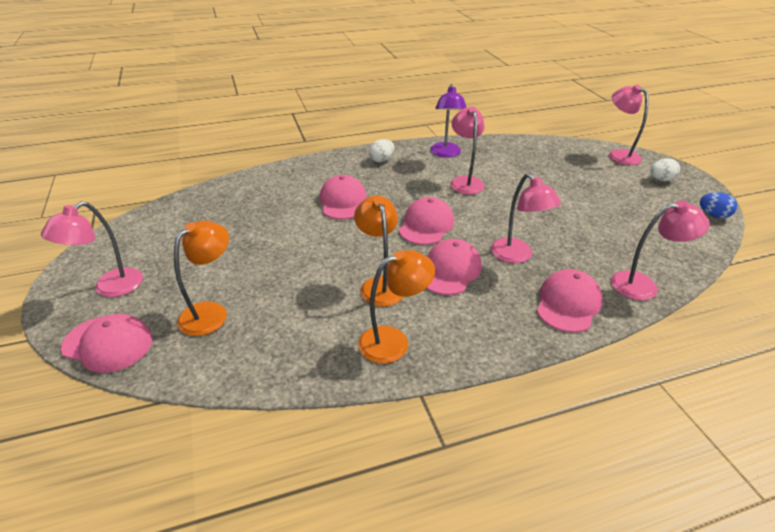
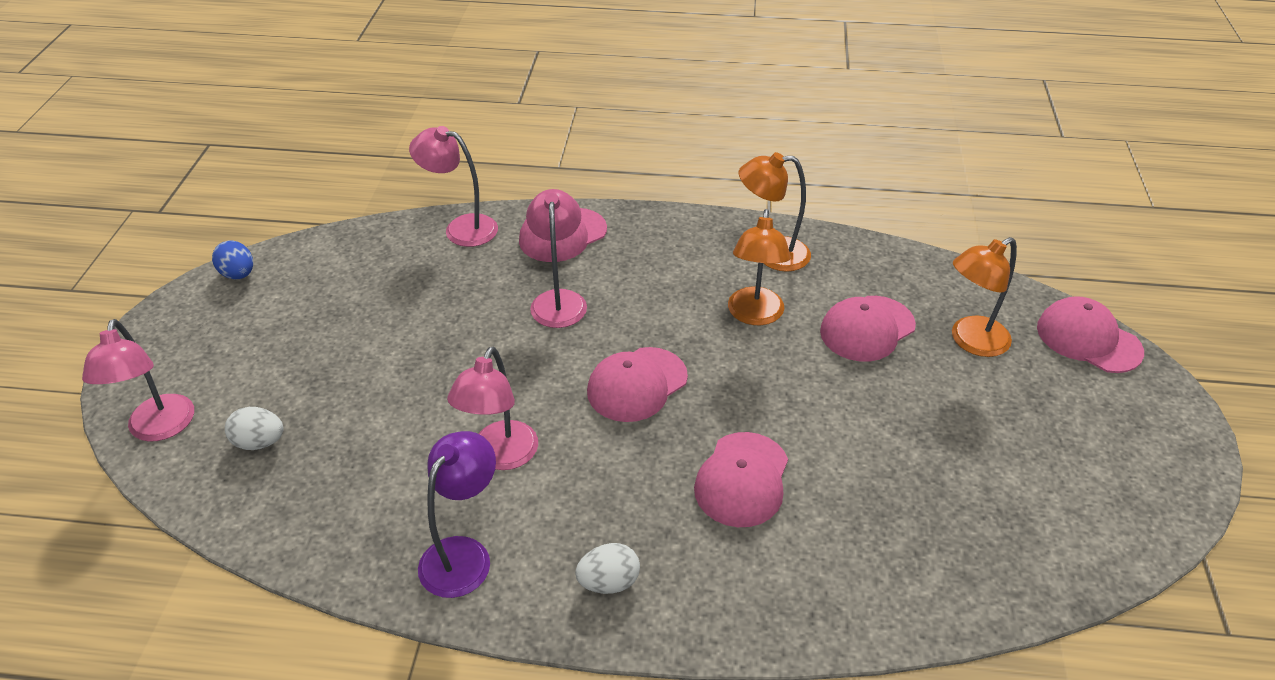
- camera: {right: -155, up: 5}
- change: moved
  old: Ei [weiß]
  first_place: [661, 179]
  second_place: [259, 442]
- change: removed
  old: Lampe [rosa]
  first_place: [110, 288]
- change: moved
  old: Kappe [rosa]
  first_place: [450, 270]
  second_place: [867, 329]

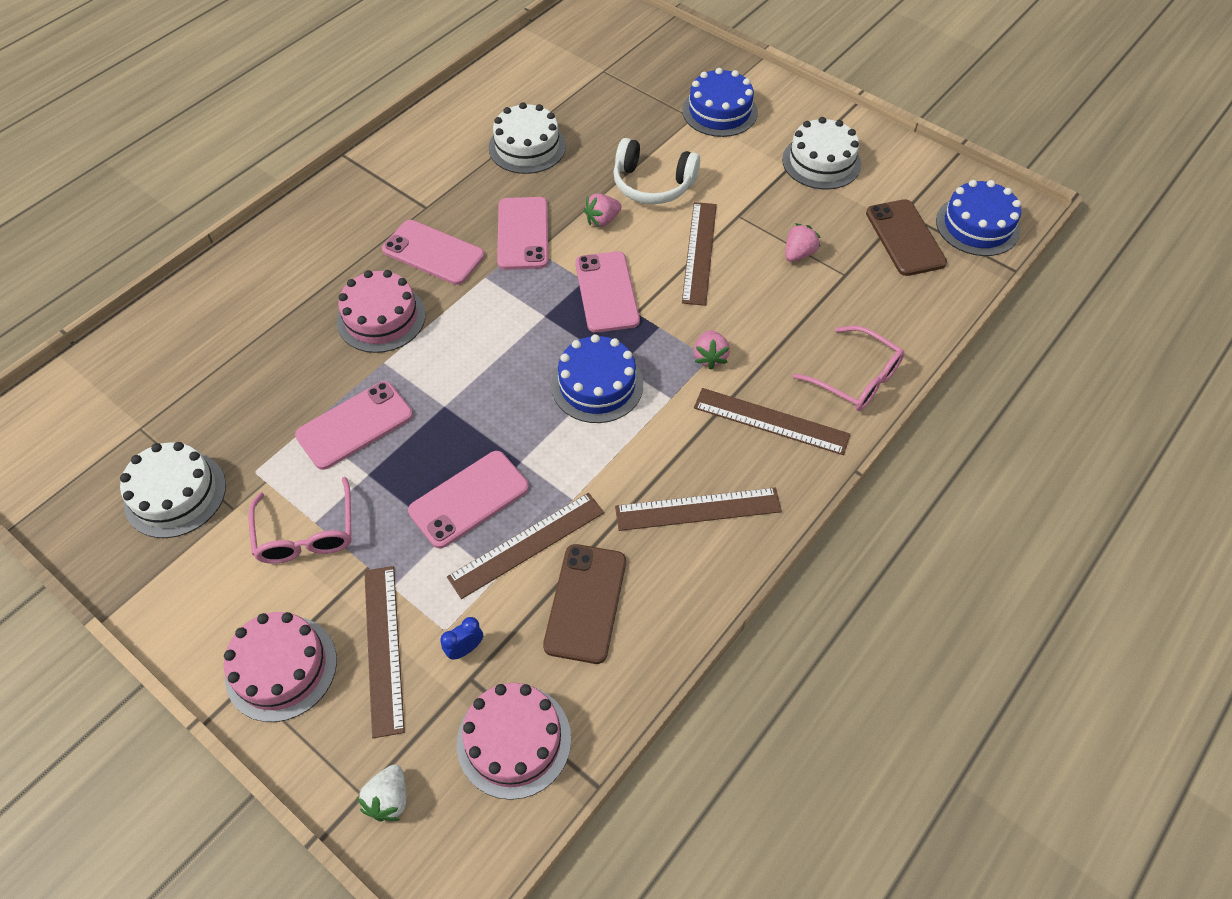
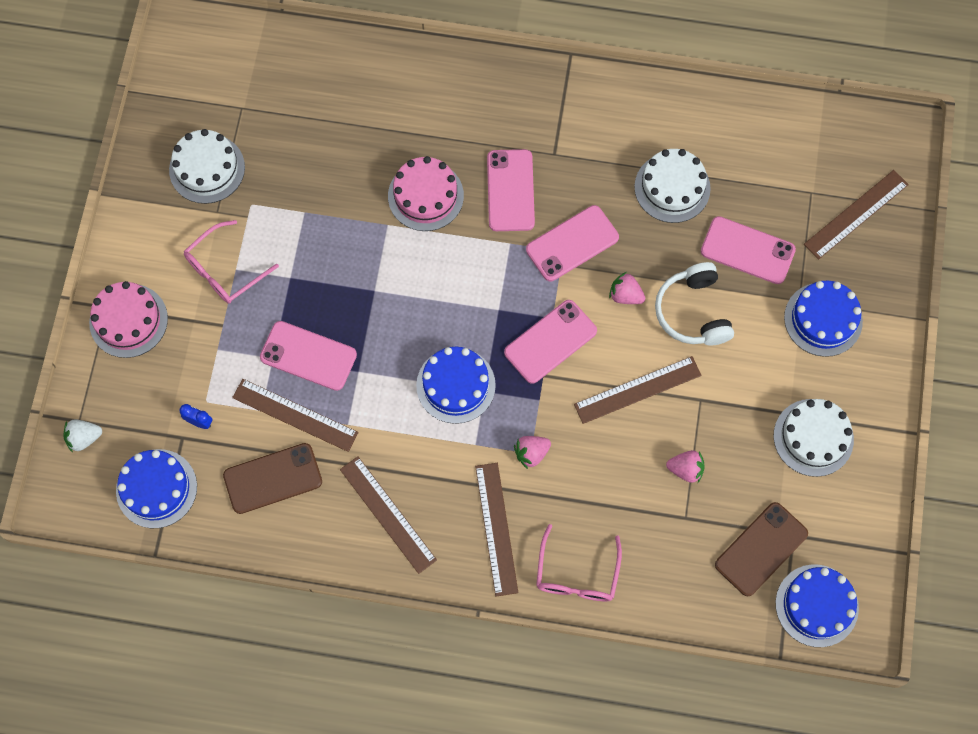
- camera: {right: 60, up: 15}
- change: moved
  old: Handy [rosa]
  first_place: [355, 425]
  second_place: [747, 250]
- change: moved
  old: Lineal [braun]
  first_place: [383, 648]
  second_place: [856, 214]
- change: recoloured
  old: Kuchen [rosa]
  new: Kuchen [blau]
  first_place: [514, 740]
  second_place: [156, 488]

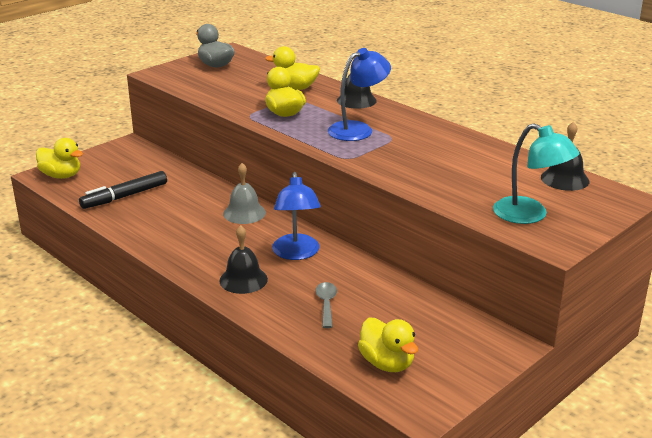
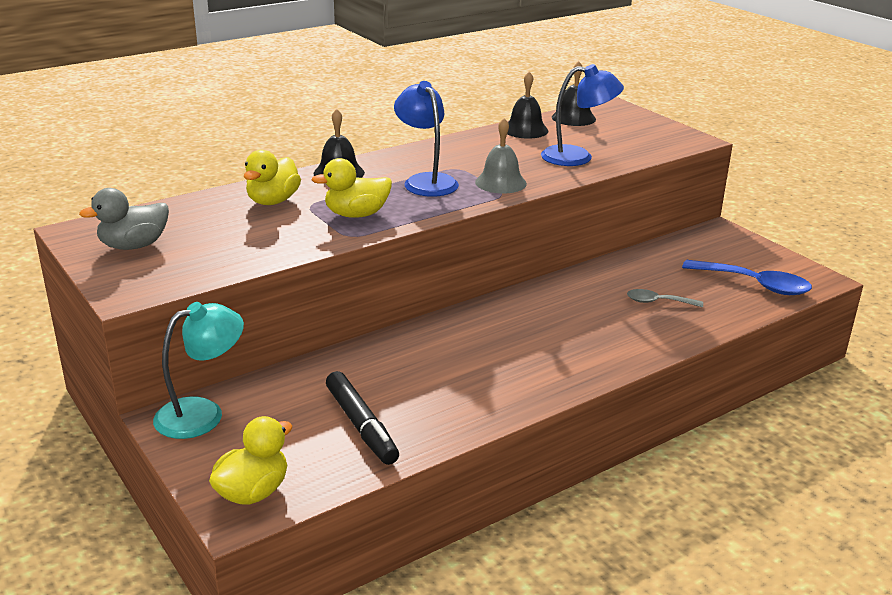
- camera: {right: -80, up: 0}
- change: moved
  old: Lampe [türkis]
  first_place: [529, 215]
  second_place: [202, 413]
- change: moved
  old: Glocke [grau]
  first_place: [244, 213]
  second_place: [500, 182]
- change: moved
  old: Lampe [blau]
  first_place: [296, 253]
  second_place: [577, 157]
- change: moved
  old: Glocke [schwarz]
  first_place: [243, 280]
  second_place: [525, 130]
- change: replaced
  old: Ente [gelb]
  new: Löffel [blau]
  first_place: [387, 363]
  second_place: [755, 284]

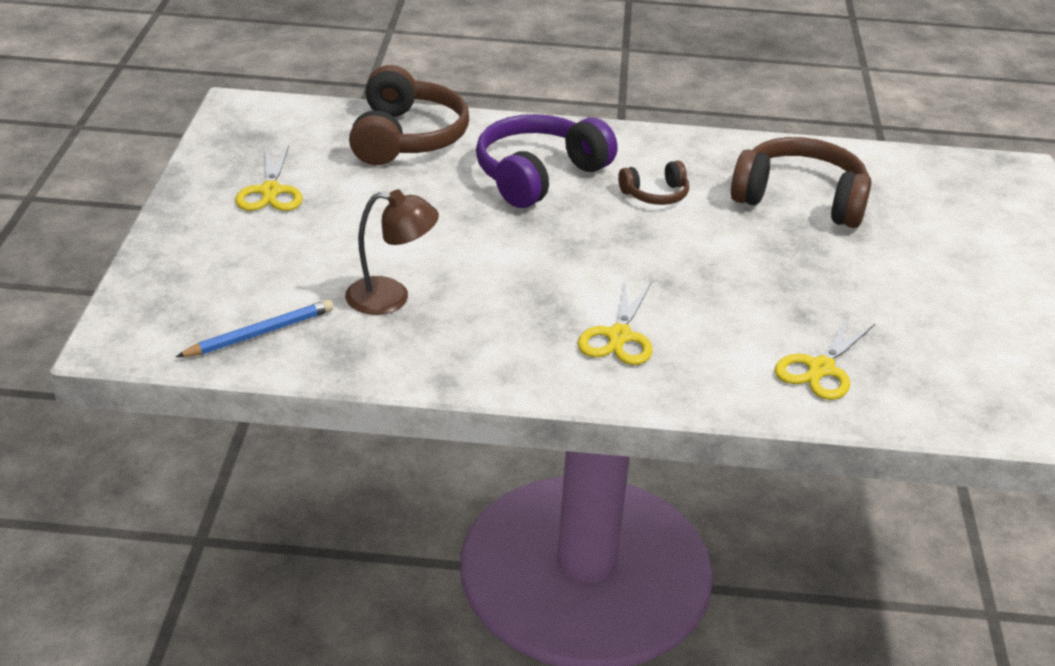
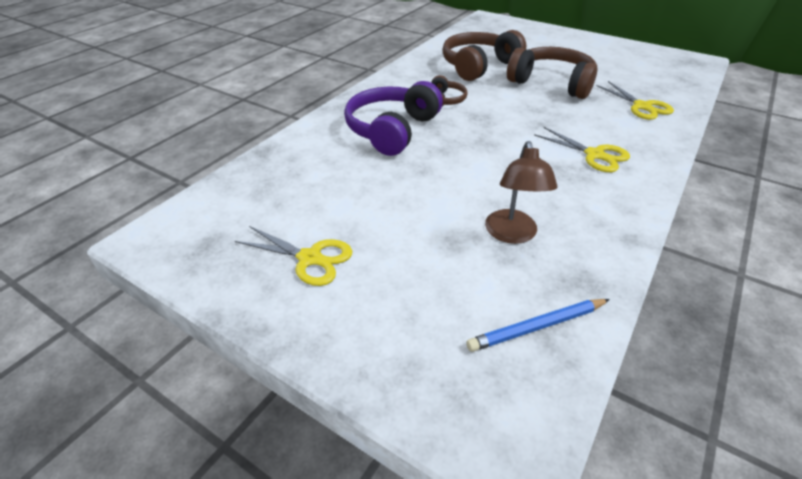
- camera: {right: -60, up: 5}
- change: moved
  old: Kopfhörer [braun]
  first_place: [406, 137]
  second_place: [552, 83]
- change: turned
  old: Kopfhörer [lila]
  first_place: [538, 175]
  second_place: [392, 130]
  degrees: 45
- change: turned
  old: Lampe [braun]
  first_place: [391, 297]
  second_place: [512, 234]
  degrees: 150
- change: turned
  old: Bleistift [blau]
  first_place: [260, 333]
  second_place: [537, 327]
  degrees: -105

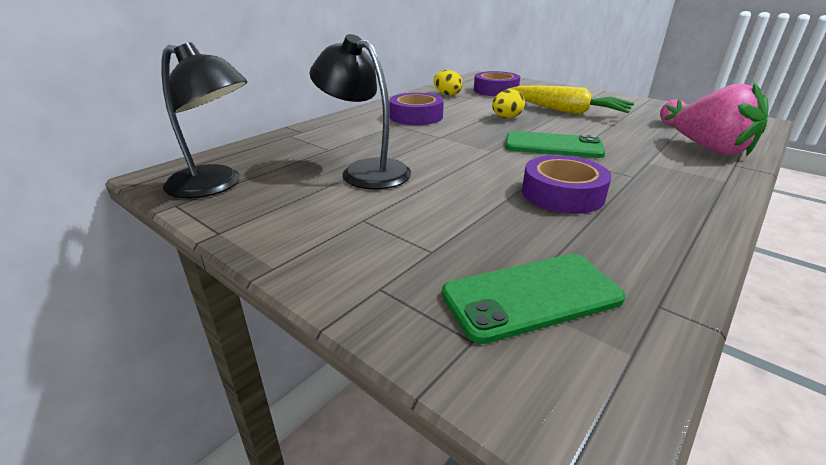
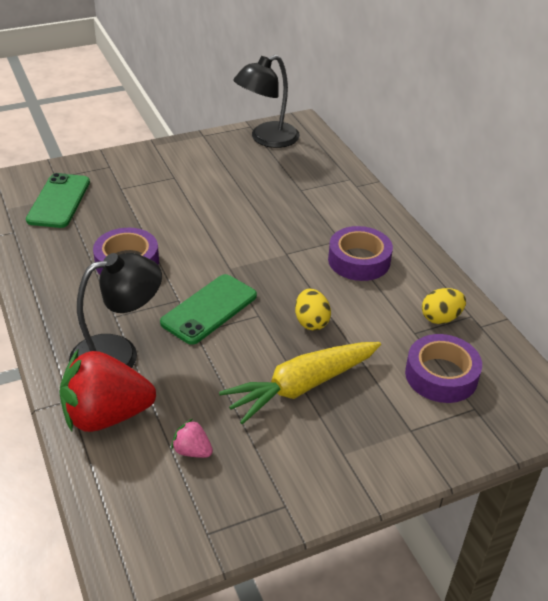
- camera: {right: 115, up: 10}
- change: moved
  old: Lampe [schwarz]
  first_place: [365, 171]
  second_place: [118, 354]
- change: recoloured
  old: Erdbeere [rosa]
  new: Erdbeere [rot]
  first_place: [711, 149]
  second_place: [106, 415]

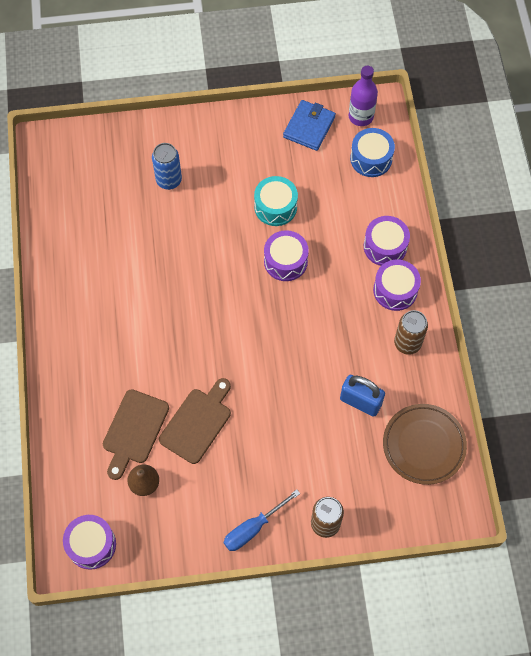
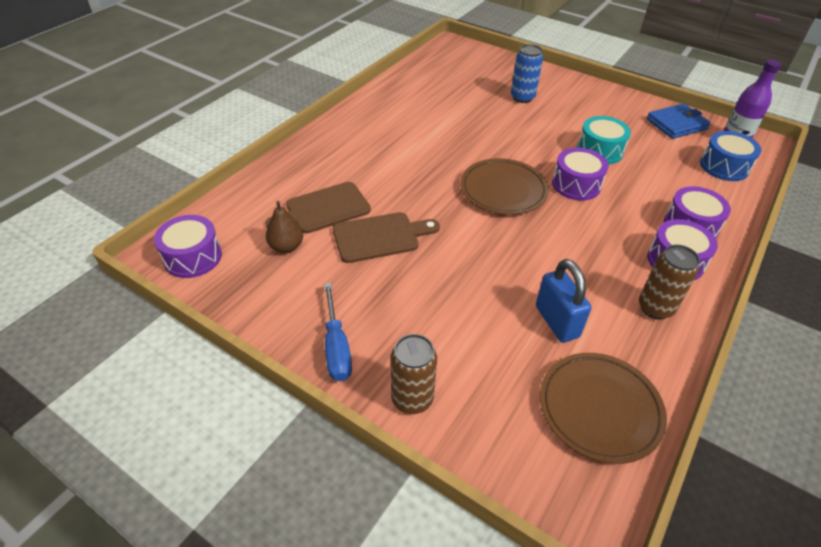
- camera: {right: 40, up: -20}
- change: turned
  old: Schraubenzieher [blau]
  first_place: [253, 528]
  second_place: [336, 347]
  degrees: -105
- change: added
  new: Teller [braun]
  second_place: [503, 190]

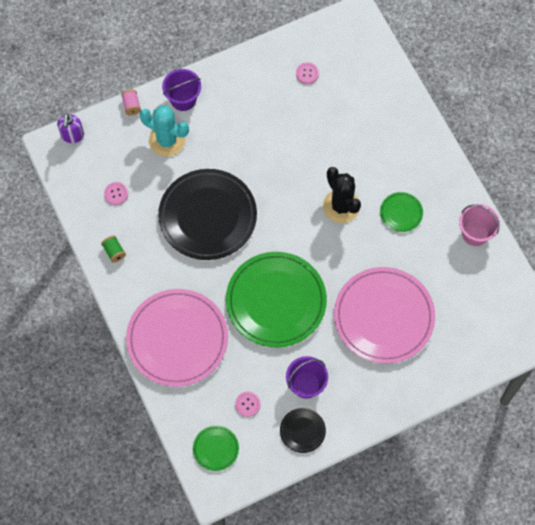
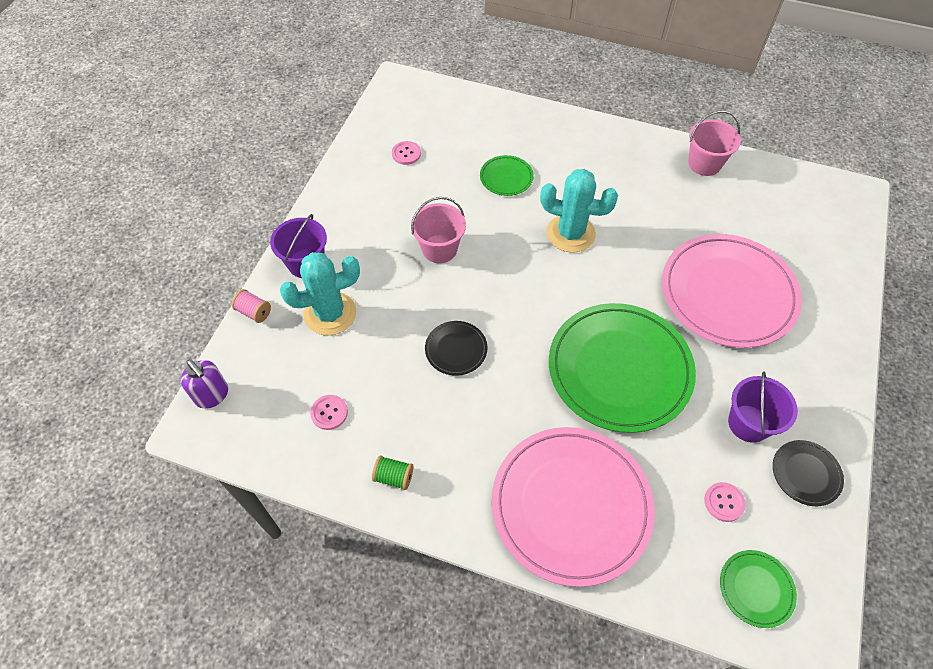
- camera: {right: -45, up: -10}
- change: recoloured
  old: Kaktus [schwarz]
  new: Kaktus [türkis]
  first_place: [341, 206]
  second_place: [570, 233]
- change: resized
  old: Teller [schwarz]
  first_place: [207, 216]
  second_place: [456, 349]
  factor: 0.44
- change: moved
  old: Teller [grün]
  first_place: [401, 213]
  second_place: [506, 177]
- change: added
  new: Eimer [rosa]
  second_place: [439, 249]

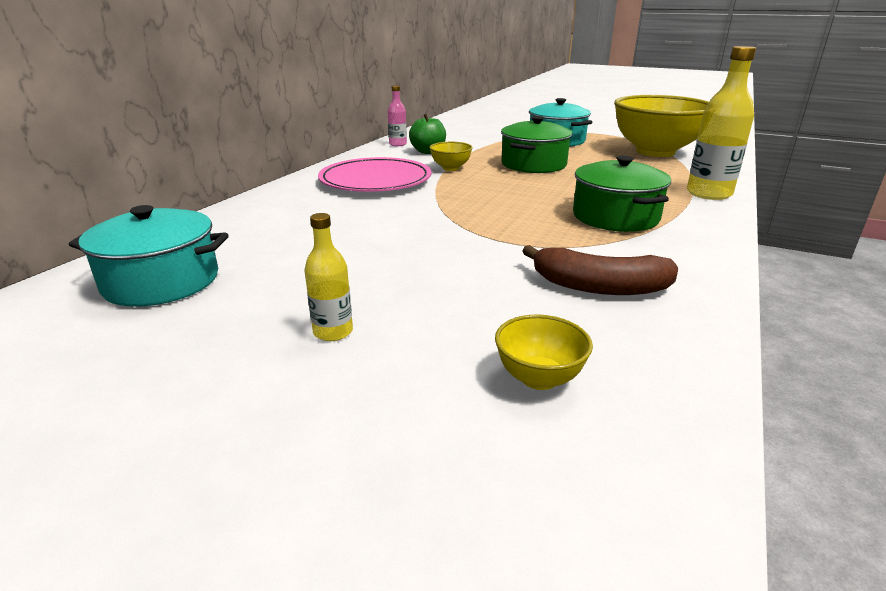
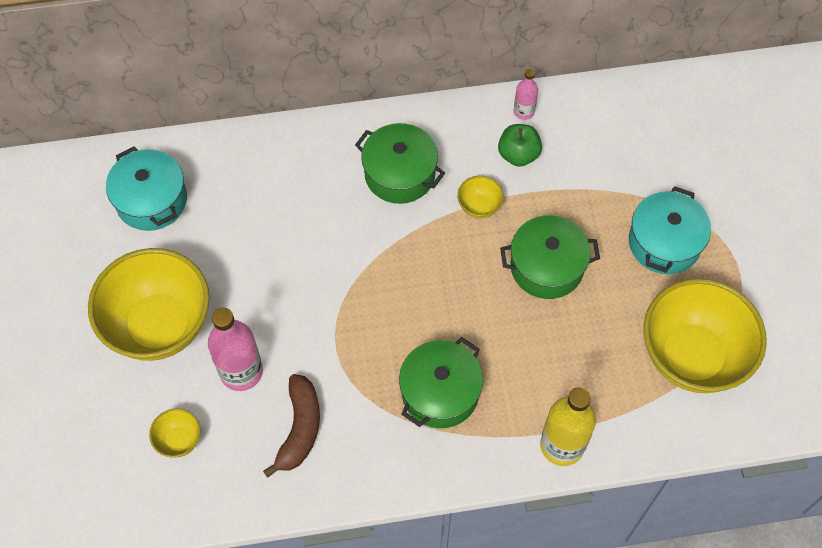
- camera: {right: 55, up: 35}
- change: replaced
  old: Teller [rosa]
  new: Kochtopf [grün]
  first_place: [375, 180]
  second_place: [400, 174]
- change: replaced
  old: Flasche [gelb]
  new: Schüssel [gelb]
  first_place: [333, 332]
  second_place: [159, 325]
- change: turned
  old: Banane [braun]
  first_place: [599, 287]
  second_place: [299, 429]
  degrees: -150
- change: added
  new: Flasche [rosa]
  second_place: [241, 372]

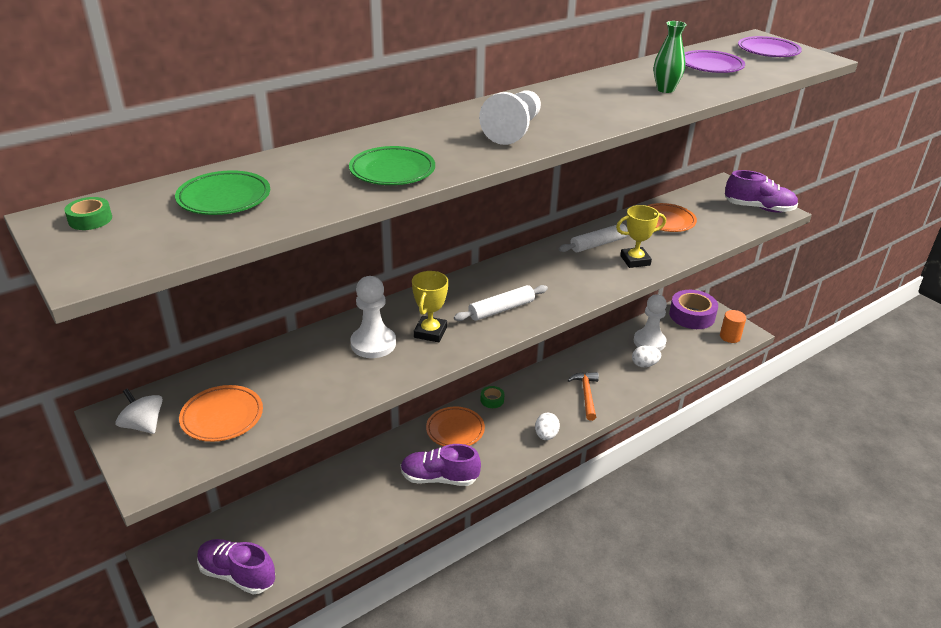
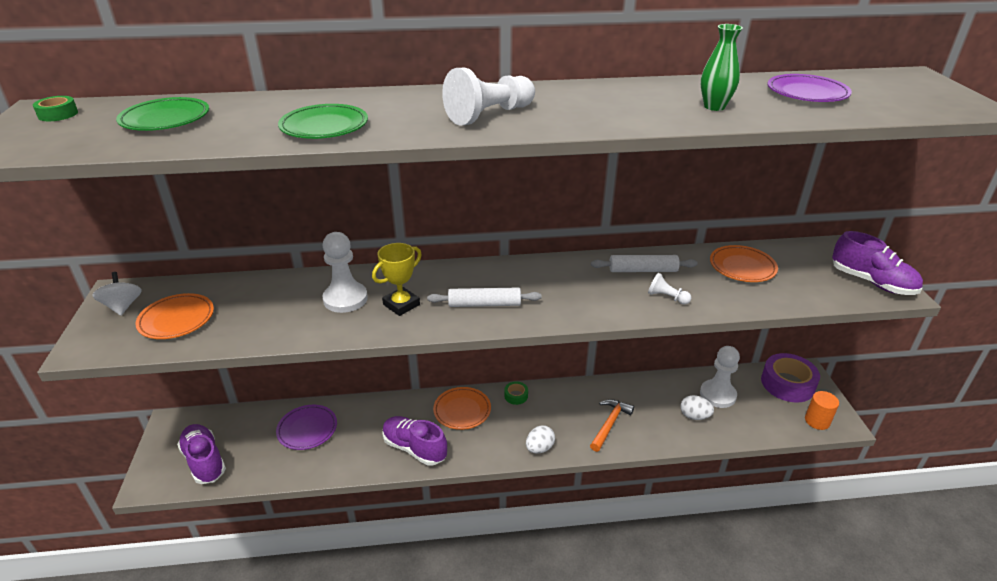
- camera: {right: 30, up: 0}
- change: moved
  old: Teller [lila]
  first_place: [768, 51]
  second_place: [307, 429]
- change: replaced
  old: Pokal [gelb]
  new: Bauer [weiß]
  first_place: [635, 260]
  second_place: [667, 297]

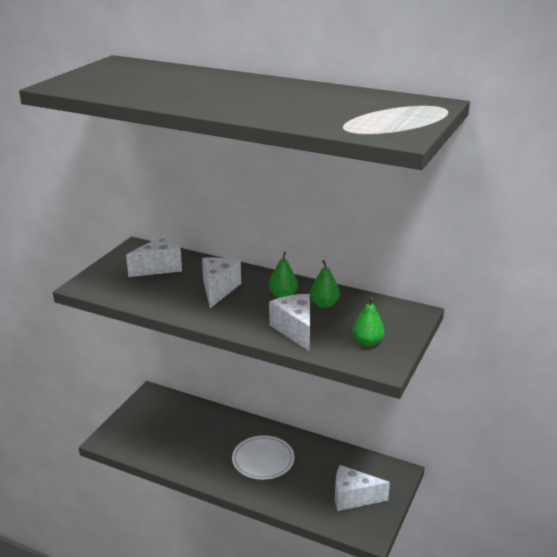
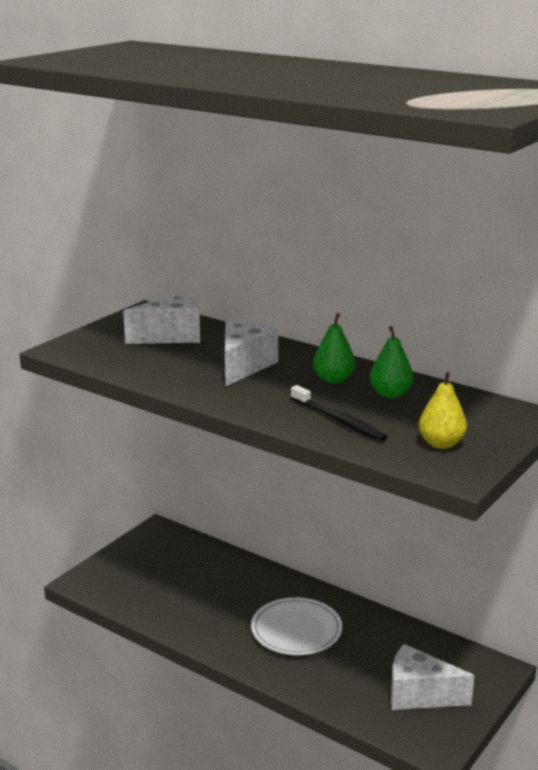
- camera: {right: 10, up: -5}
- change: replaced
  old: Käse [weiß]
  new: Zahnbürste [schwarz]
  first_place: [295, 330]
  second_place: [339, 420]
- change: recoloured
  old: Birne [grün]
  new: Birne [gelb]
  first_place: [367, 342]
  second_place: [441, 444]

